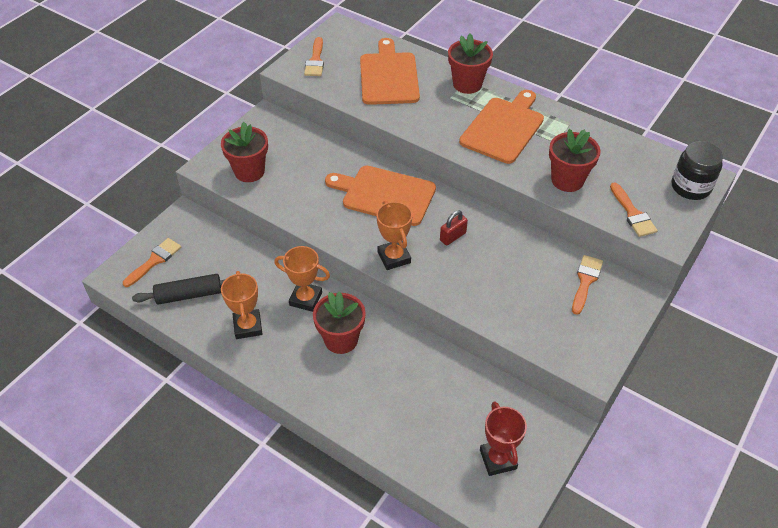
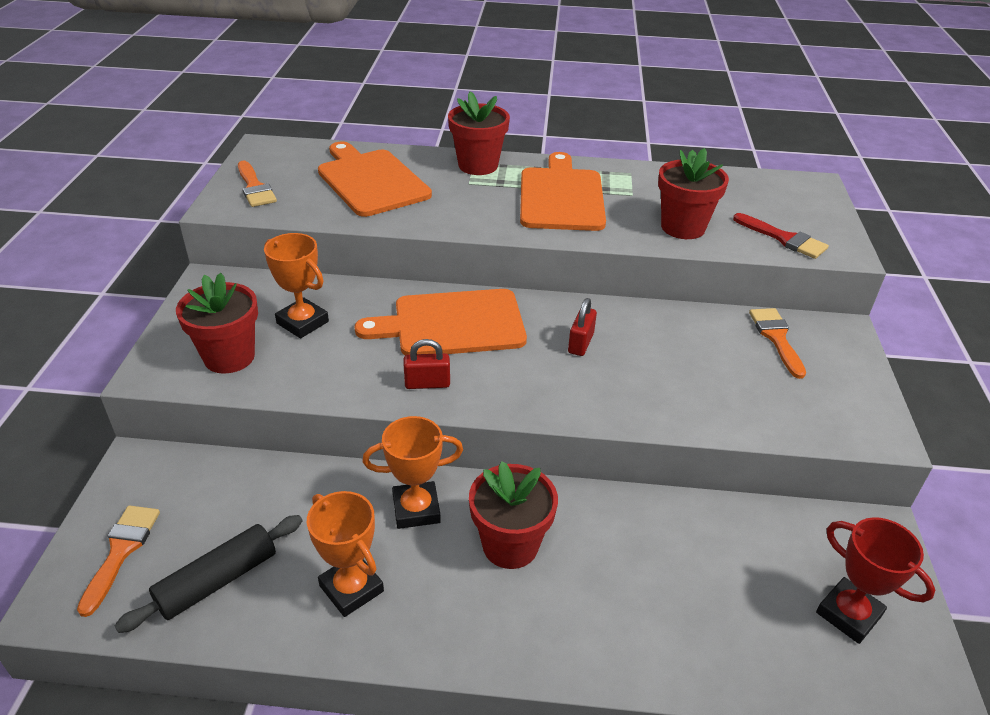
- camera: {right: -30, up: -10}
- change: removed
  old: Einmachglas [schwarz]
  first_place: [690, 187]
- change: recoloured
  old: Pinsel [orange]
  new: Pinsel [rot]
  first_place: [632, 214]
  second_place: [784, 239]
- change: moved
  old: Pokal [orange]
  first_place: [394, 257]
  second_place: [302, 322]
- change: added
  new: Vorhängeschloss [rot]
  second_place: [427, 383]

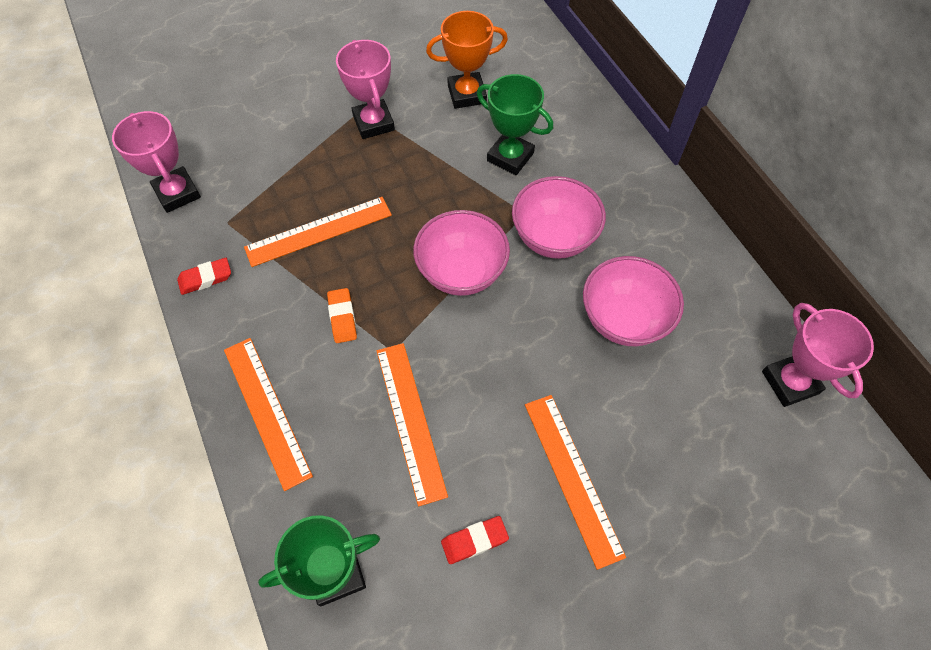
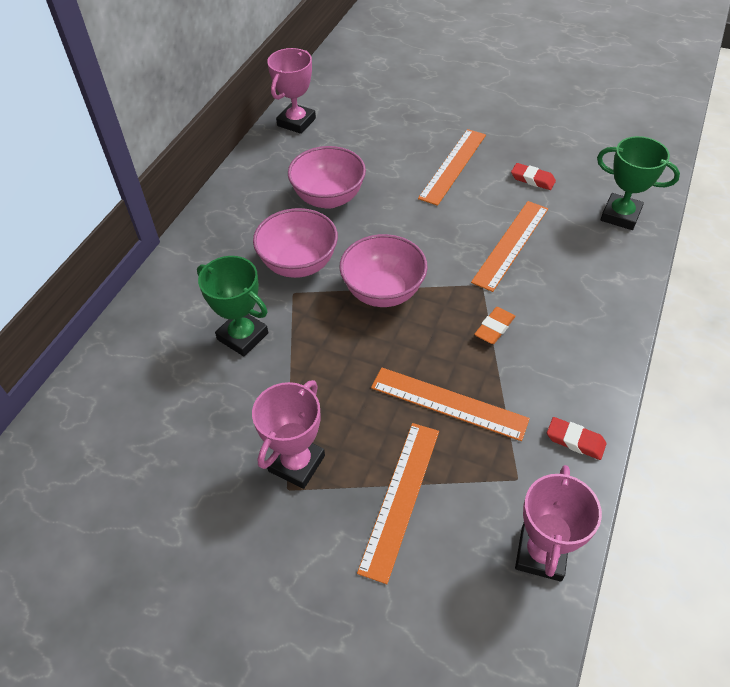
- camera: {right: -130, up: -10}
- change: removed
  old: Pokal [orange]
  first_place: [467, 94]
- change: turned
  old: Pokal [grün]
  first_place: [510, 157]
  second_place: [243, 336]
  degrees: -45
- change: moved
  old: Lineal [orange]
  first_place: [267, 410]
  second_place: [400, 498]

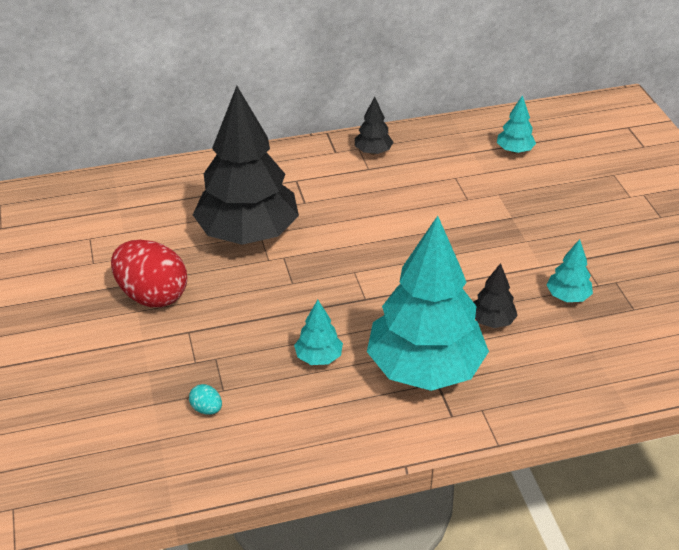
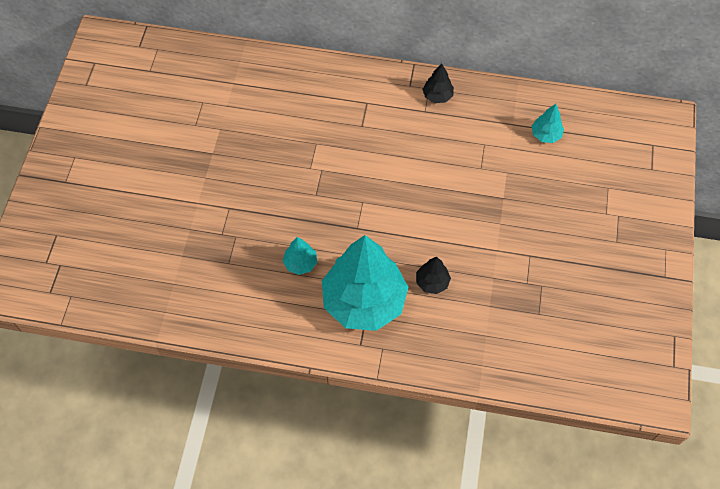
- camera: {right: 25, up: 20}
- change: removed
  old: Baum [schwarz]
  first_place: [248, 233]
- change: removed
  old: Baum [türkis]
  first_place: [567, 296]
- change: removed
  old: Ei [rot]
  first_place: [152, 295]
- change: removed
  old: Ei [türkis]
  first_place: [206, 409]

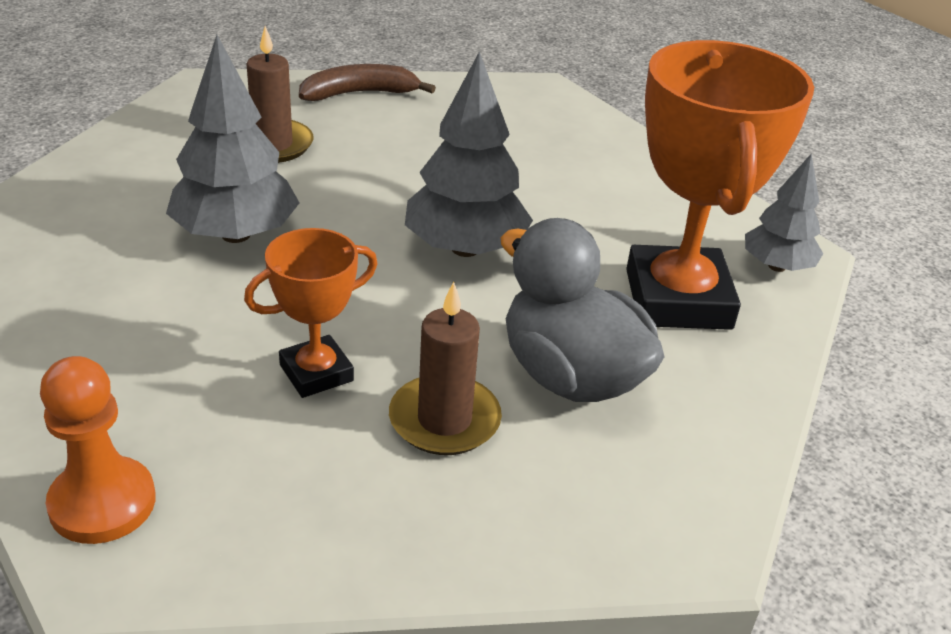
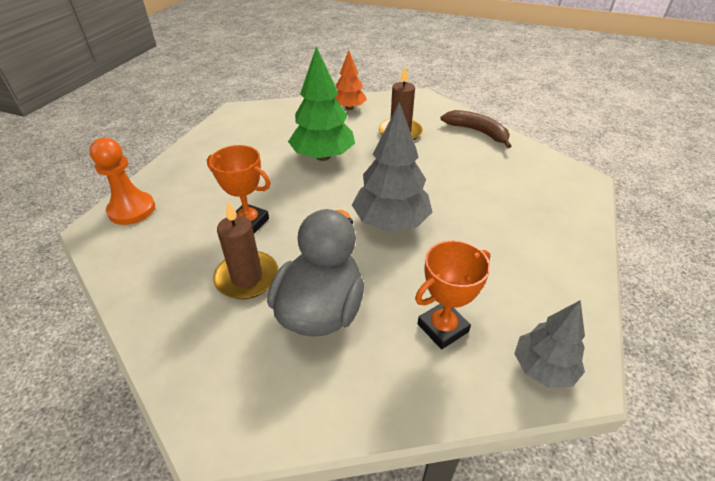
- camera: {right: 60, up: 5}
- change: recoloured
  old: Baum [grau]
  new: Baum [grün]
  first_place: [236, 234]
  second_place: [323, 156]
- change: resized
  old: Pokal [orange]
  first_place: [678, 299]
  second_place: [442, 328]
  factor: 0.53
- change: added
  new: Baum [orange]
  second_place: [349, 108]

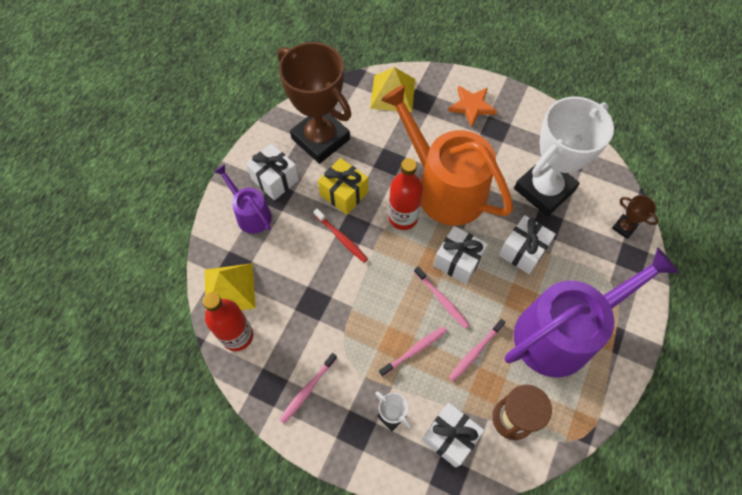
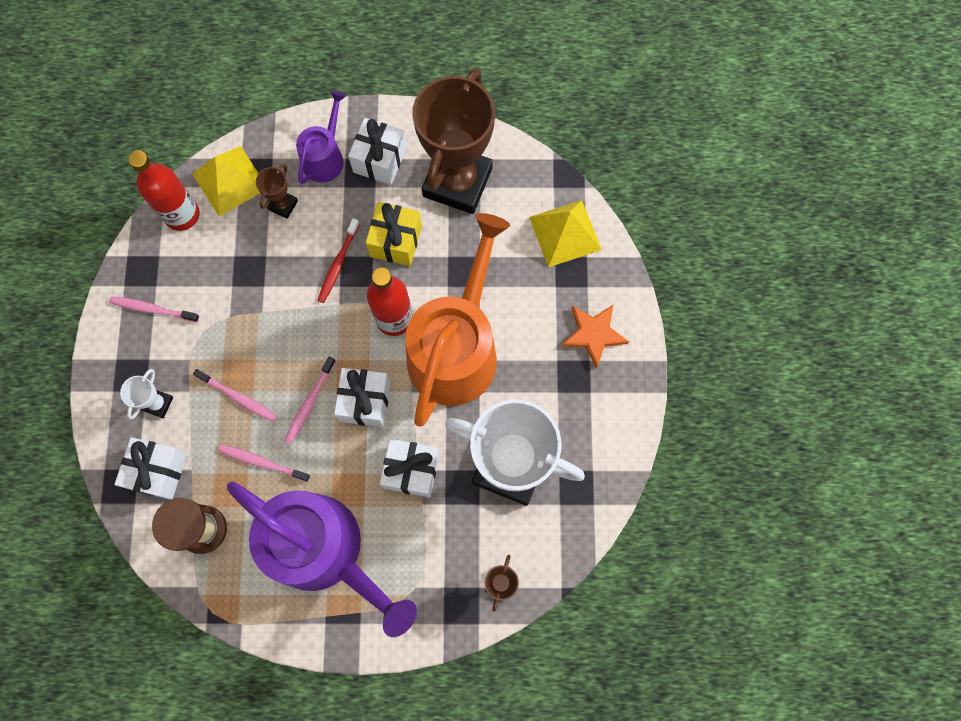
- camera: {right: 65, up: 10}
- change: added
  new: Pokal [braun]
  second_place: [283, 205]

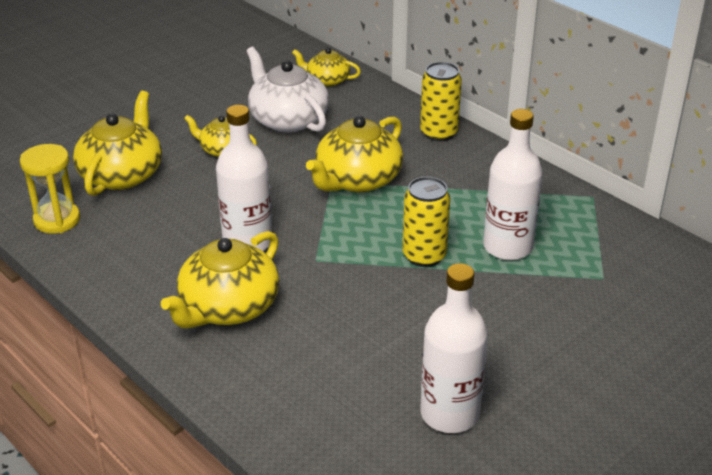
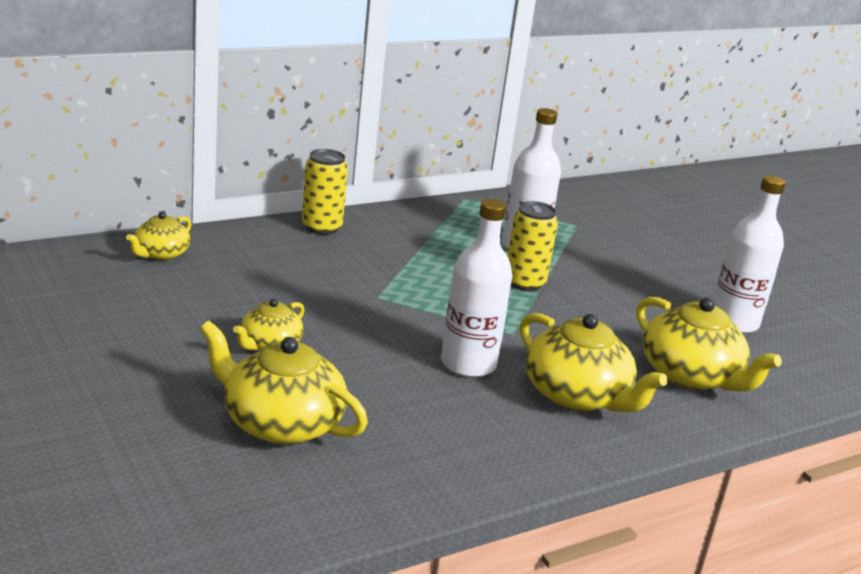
- camera: {right: -80, up: -10}
- change: removed
  old: Teekanne [weiß]
  first_place: [288, 119]
- change: moved
  old: Teekanne [gelb]
  first_place: [357, 179]
  second_place: [690, 375]
- change: removed
  old: Sanduhr [gelb]
  first_place: [57, 220]

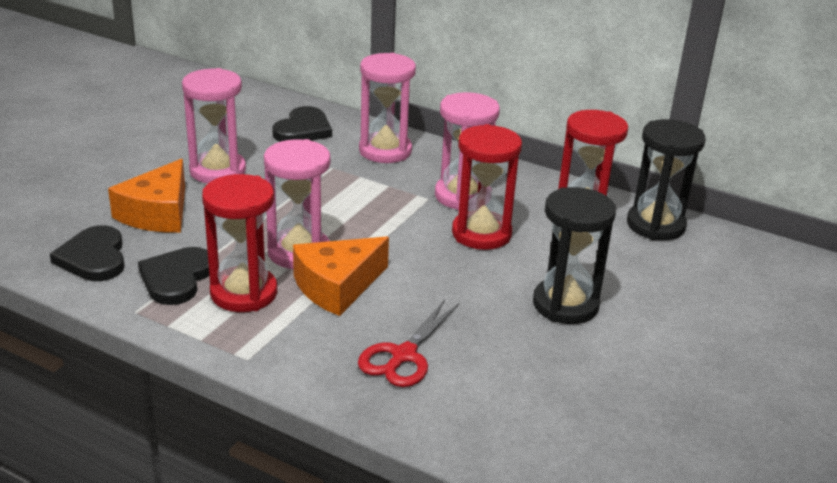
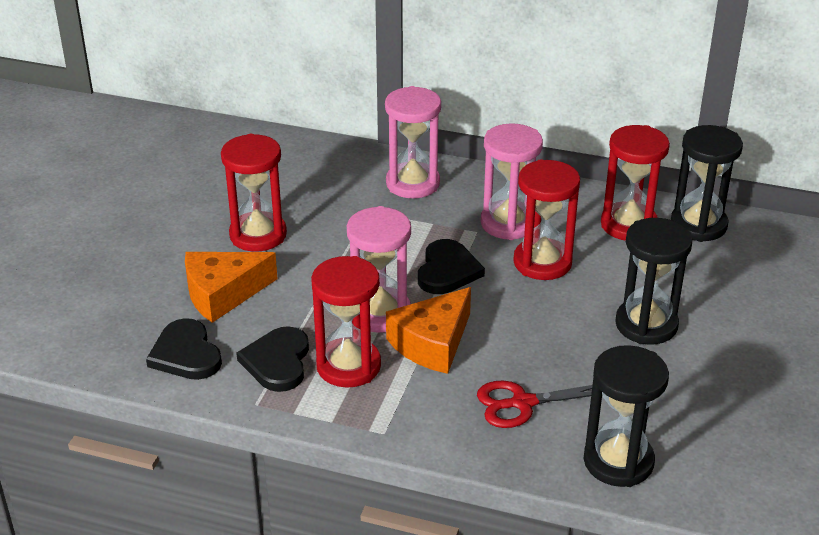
- camera: {right: -10, up: 5}
- change: recoloured
  old: Sanduhr [rosa]
  new: Sanduhr [rot]
  first_place: [218, 171]
  second_place: [258, 235]
- change: moved
  old: Herz [schwarz]
  first_place: [303, 129]
  second_place: [447, 270]
- change: turned
  old: Käse [orange]
  first_place: [158, 213]
  second_place: [223, 294]
  degrees: 60
- change: turned
  old: Schere [rot]
  first_place: [403, 355]
  second_place: [522, 403]
  degrees: 60
- change: added
  new: Sanduhr [schwarz]
  second_place: [618, 461]

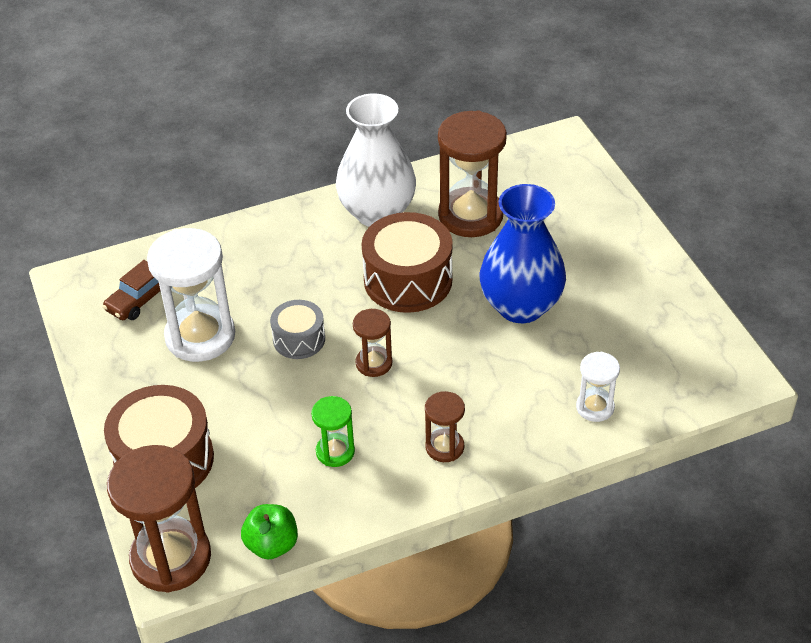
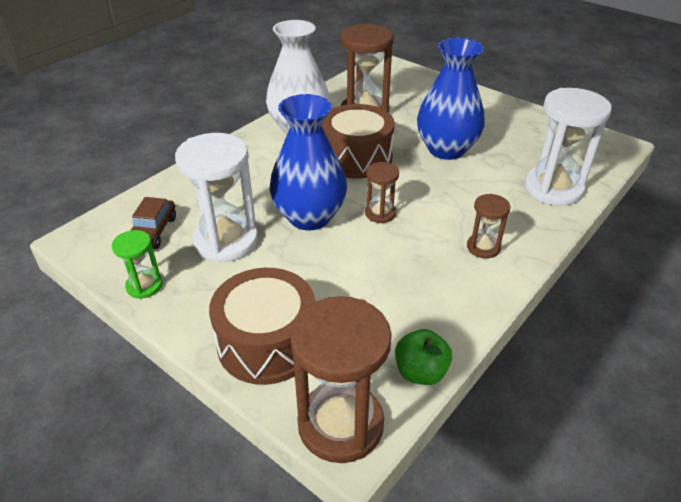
- camera: {right: -30, up: -5}
- change: replaced
  old: Trommel [grau]
  new: Vase [blau]
  first_place: [299, 339]
  second_place: [309, 217]
- change: resized
  old: Sanduhr [weiß]
  first_place: [595, 407]
  second_place: [553, 188]
  factor: 1.95
- change: moved
  old: Sanduhr [grün]
  first_place: [335, 452]
  second_place: [144, 286]

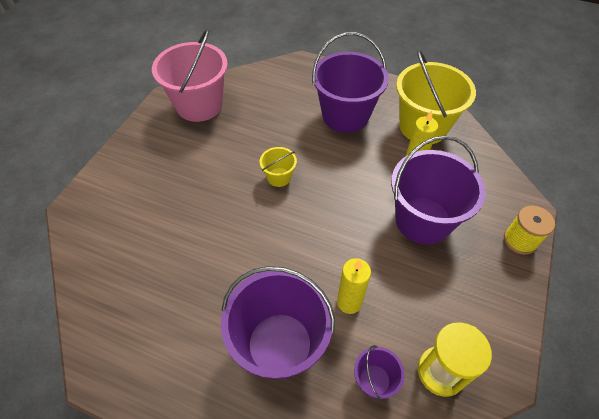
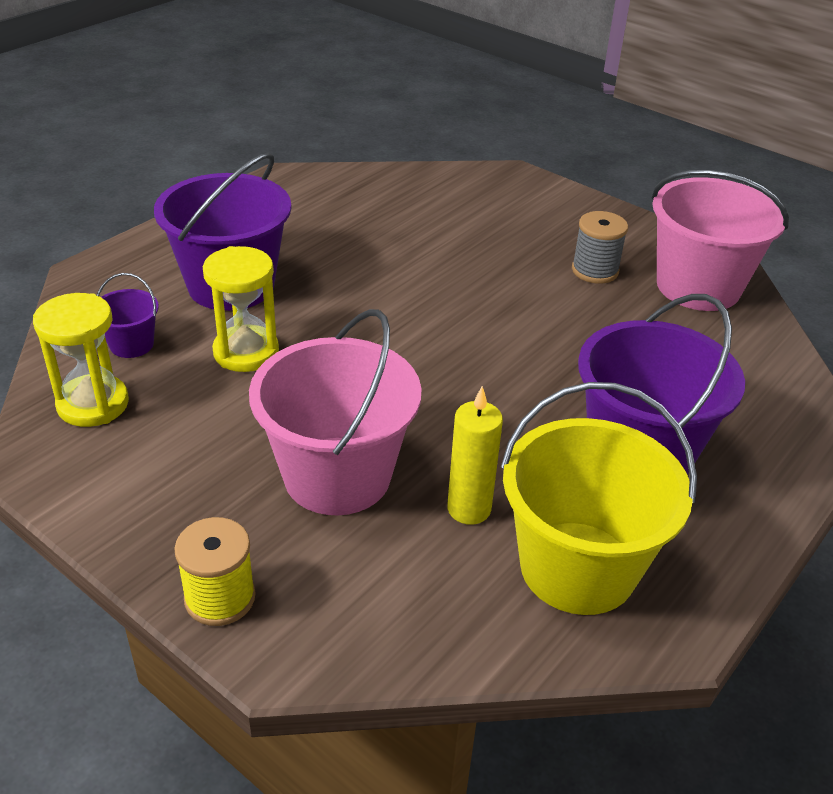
- camera: {right: 105, up: -15}
- change: recoloured
  old: Eimer [lila]
  new: Eimer [rosa]
  first_place: [423, 220]
  second_place: [337, 475]
- change: removed
  old: Eimer [gelb]
  first_place: [279, 177]
- change: replaced
  old: Kerze [gelb]
  new: Sanduhr [gelb]
  first_place: [349, 302]
  second_place: [246, 352]
- change: added
  new: Garnrolle [grau]
  second_place: [595, 271]

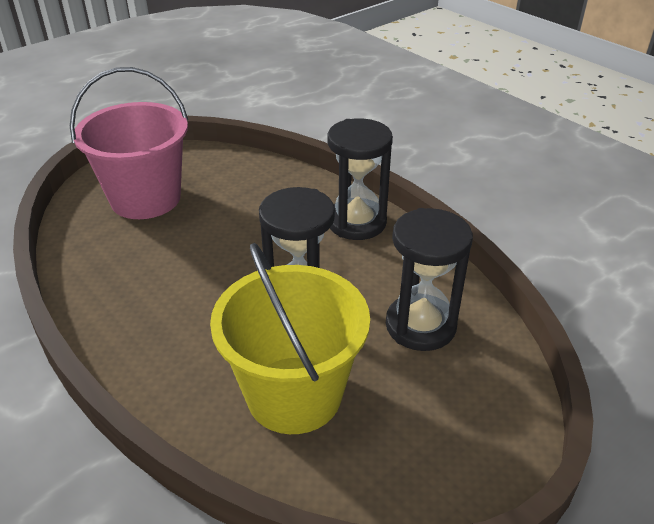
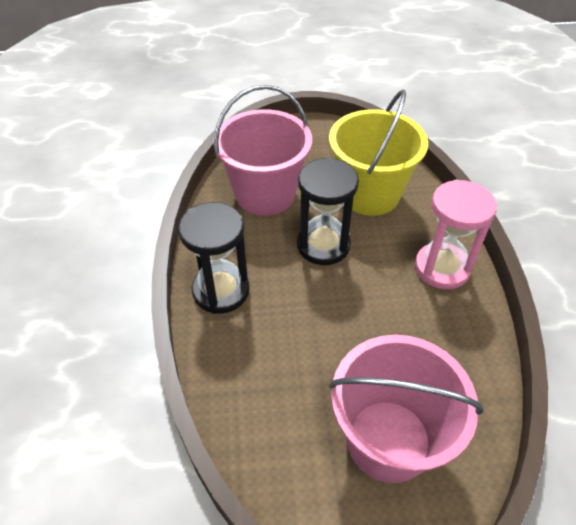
- camera: {right: -145, up: 10}
- change: replaced
  old: Sanduhr [schwarz]
  new: Eimer [rosa]
  first_place: [420, 325]
  second_place: [265, 194]
- change: added
  new: Sanduhr [rosa]
  second_place: [442, 268]

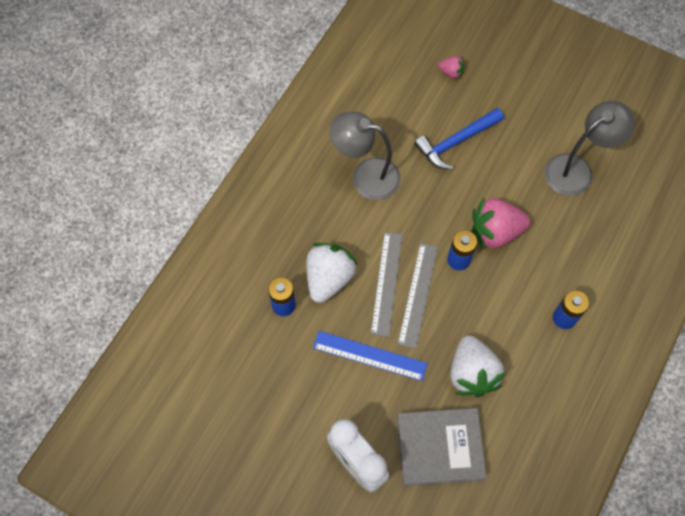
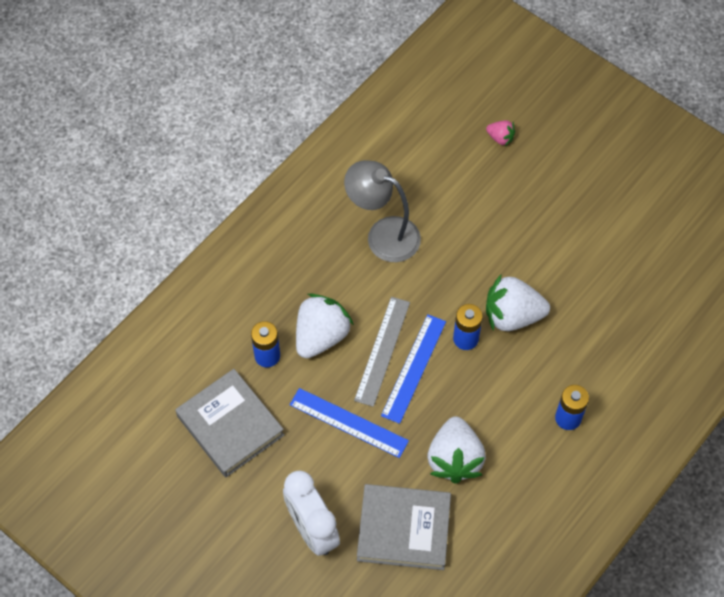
- camera: {right: 10, up: -5}
- change: removed
  old: Lampe [grau]
  first_place: [577, 169]
- change: removed
  old: Hammer [blau]
  first_place: [456, 142]
- change: recoloured
  old: Erdbeere [rosa]
  new: Erdbeere [weiß]
  first_place: [495, 232]
  second_place: [512, 316]
- change: recoloured
  old: Lineal [grau]
  new: Lineal [blau]
  first_place: [418, 294]
  second_place: [414, 368]
- change: added
  new: Buch [grau]
  second_place: [230, 425]

